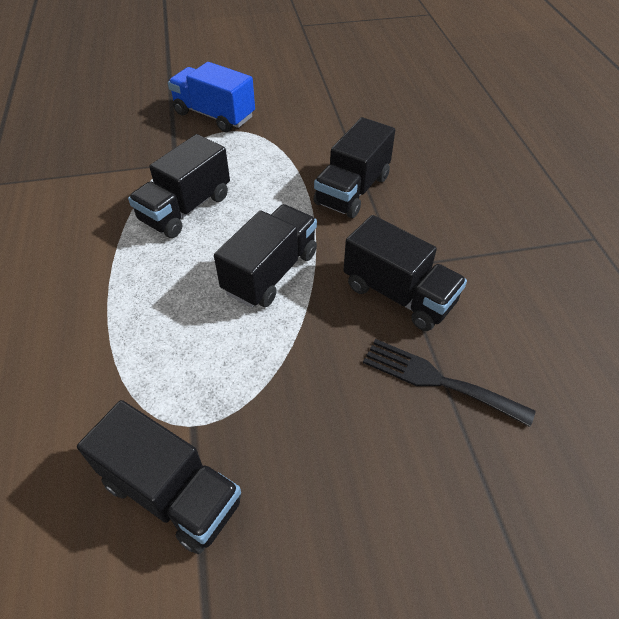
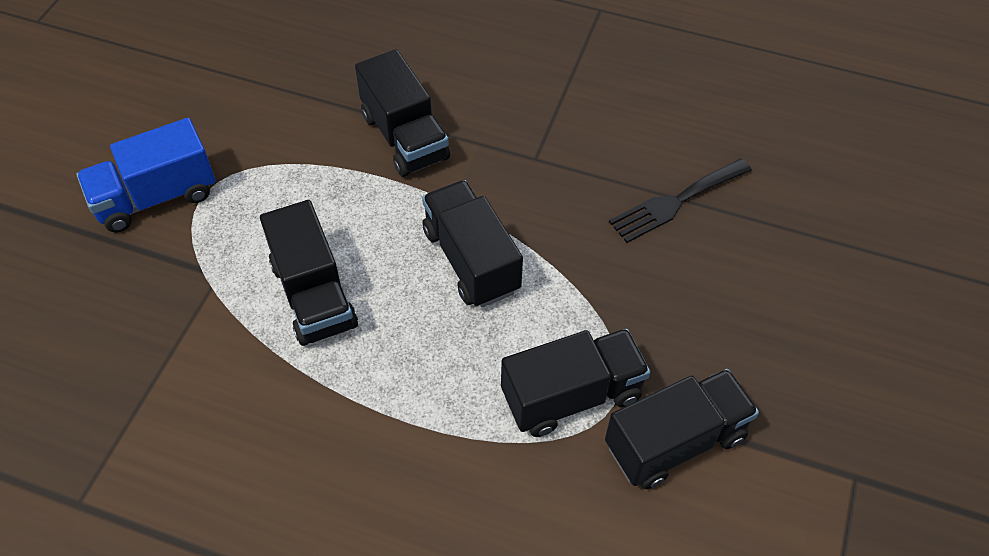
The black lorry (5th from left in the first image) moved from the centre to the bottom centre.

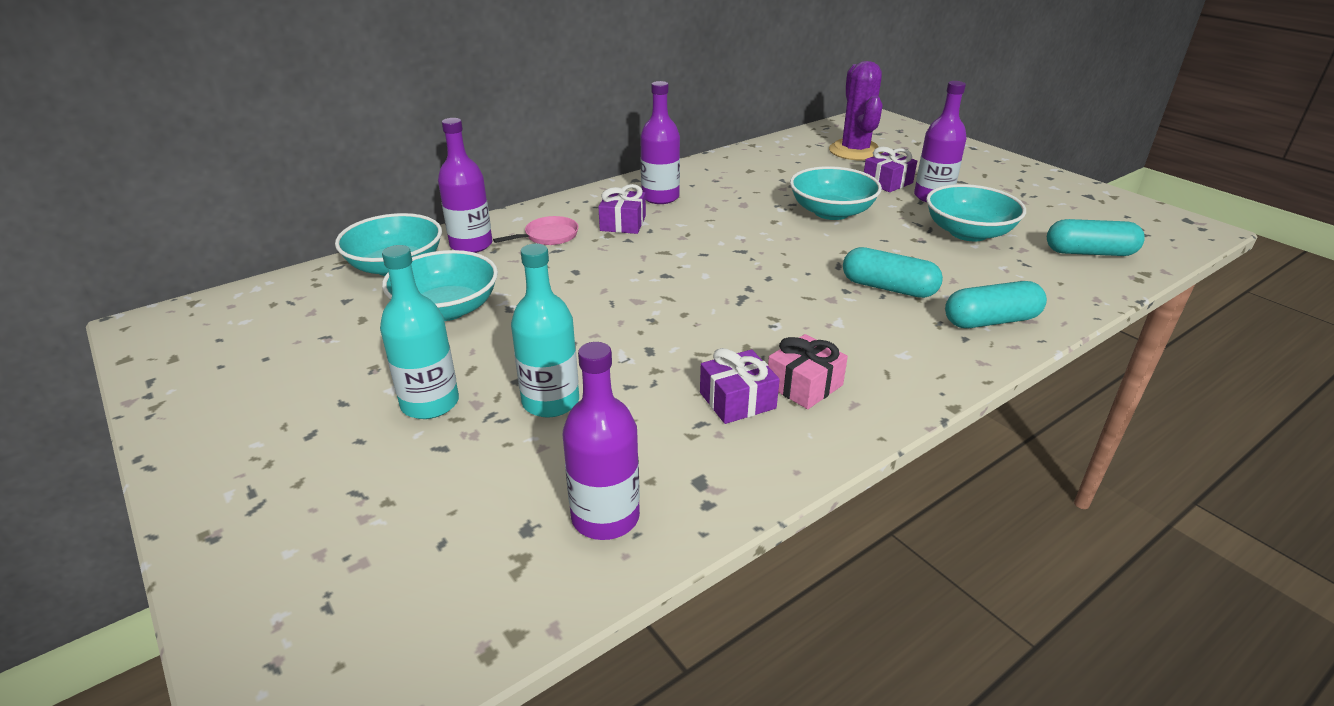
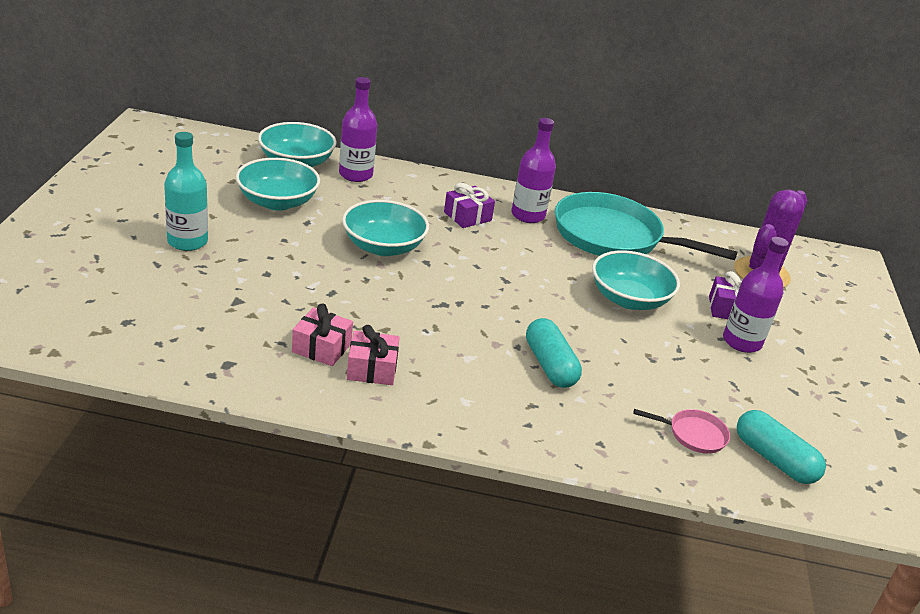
The teal bowl (4th from left in the first image) moved from the top right to the centre. The pink skillet moved from the top centre to the bottom right. The teal drink bottle (2nd from left) at the centre disappeared. The teal capsule (2nd from left) at the middle right disappeared. The royal purple drink bottle (2nd from left) at the centre disappeared. The royal purple present (2nd from left) at the centre became the pink present (1st from left) at the centre. The teal skillet at the middle right appeared.

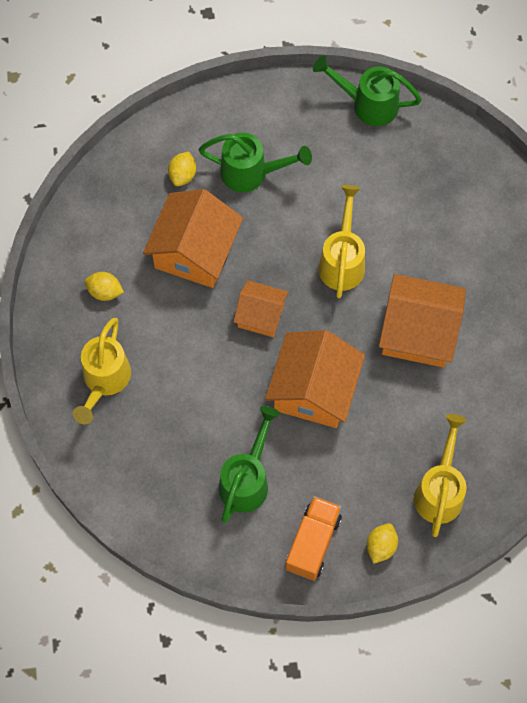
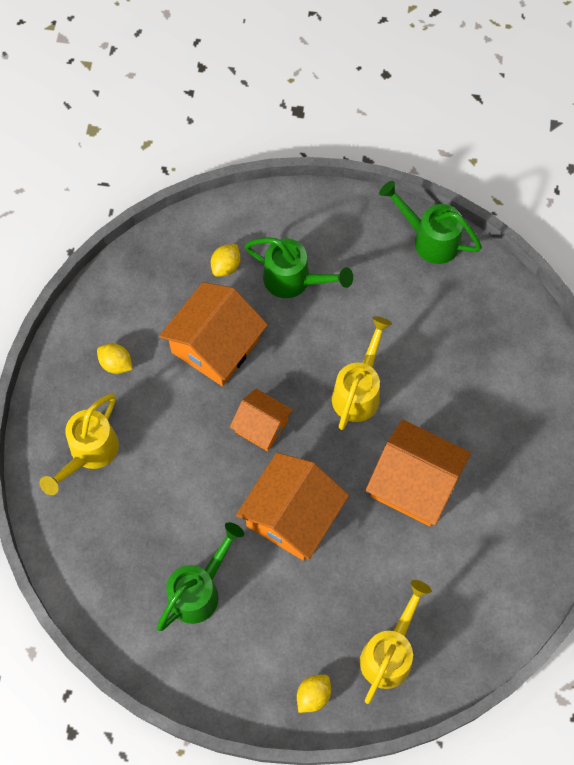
The orange lorry at the bottom centre disappeared.

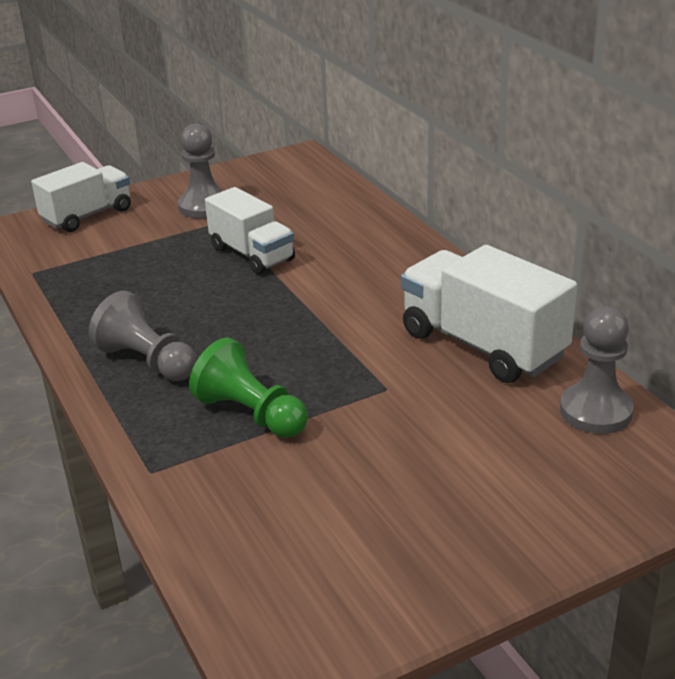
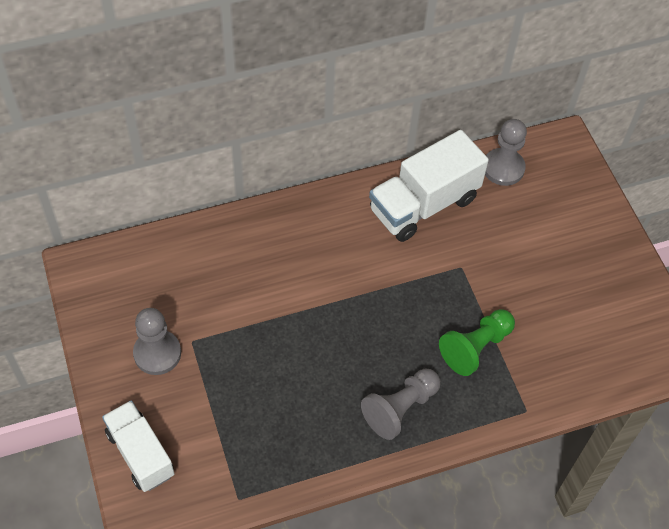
The white lorry (2nd from left) at the centre disappeared.

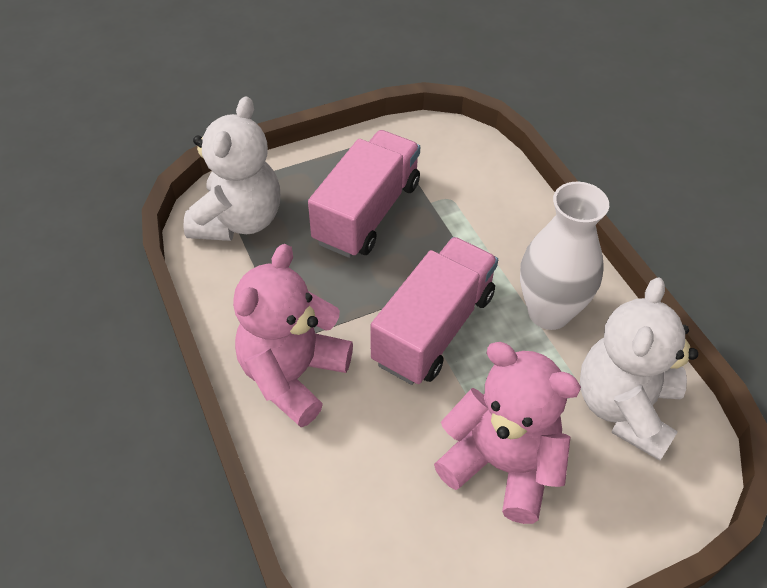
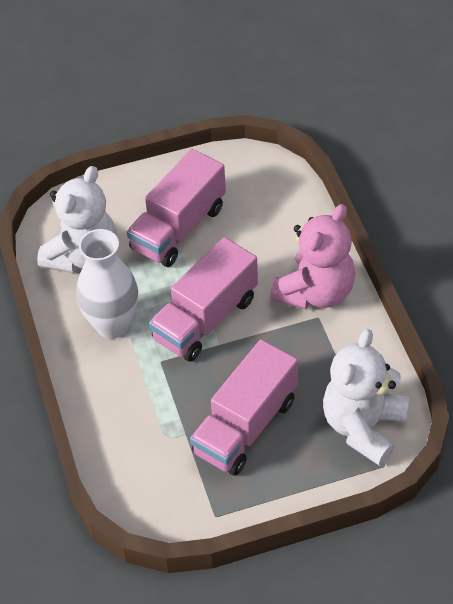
The pink teddy bear (2nd from left) at the bottom centre was replaced by the pink lorry (1st from left) at the centre.

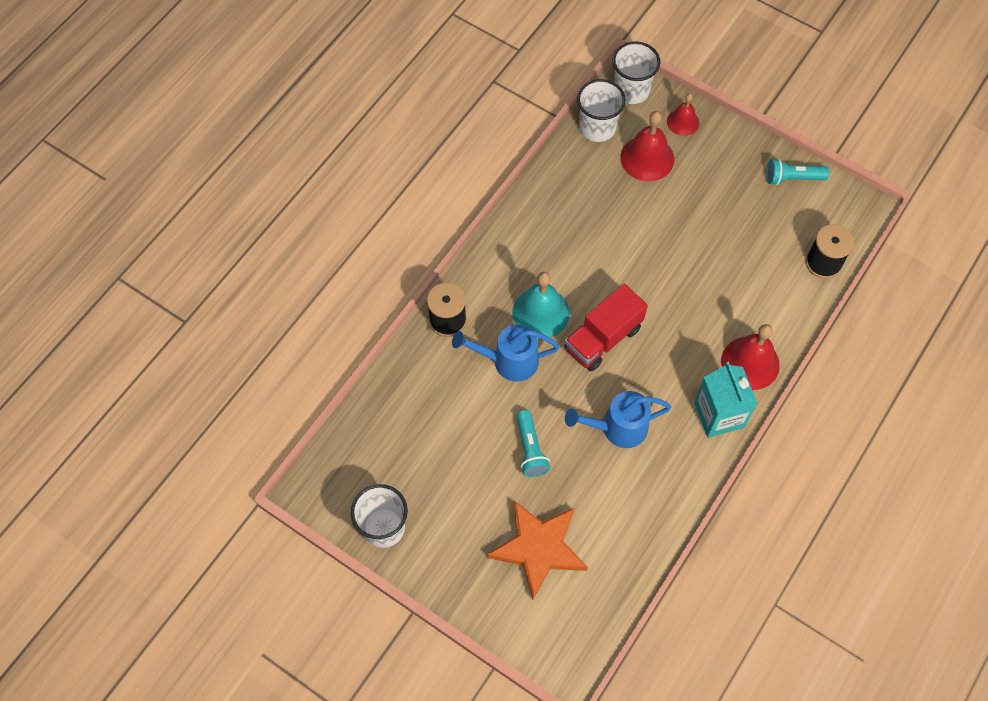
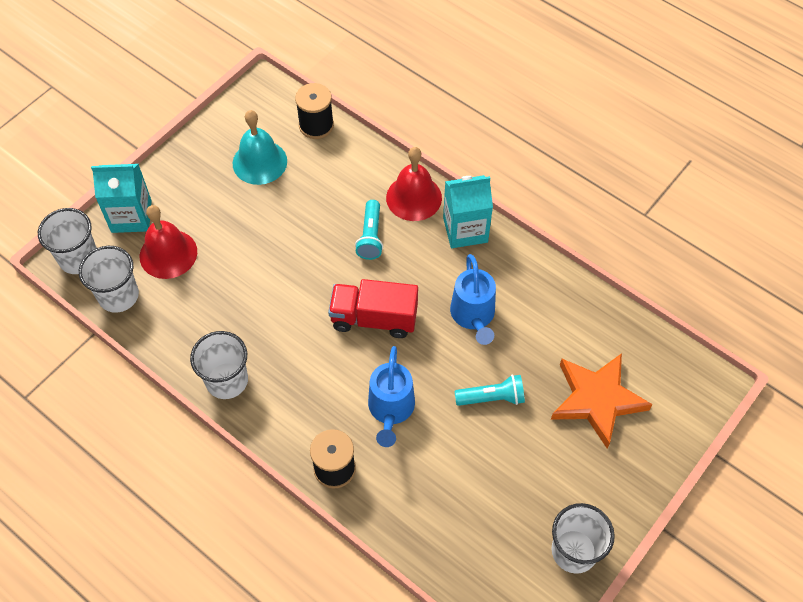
The red school bell (2nd from left) at the top right was replaced by the teal juice carton (1st from left) at the top left. The teal torch (2nd from left in the first image) moved from the top right to the centre. The teal school bell moved from the centre to the top left. The red lorry at the centre turned 135 degrees clockwise. The white tumbler (3rd from left) at the middle left appeared.

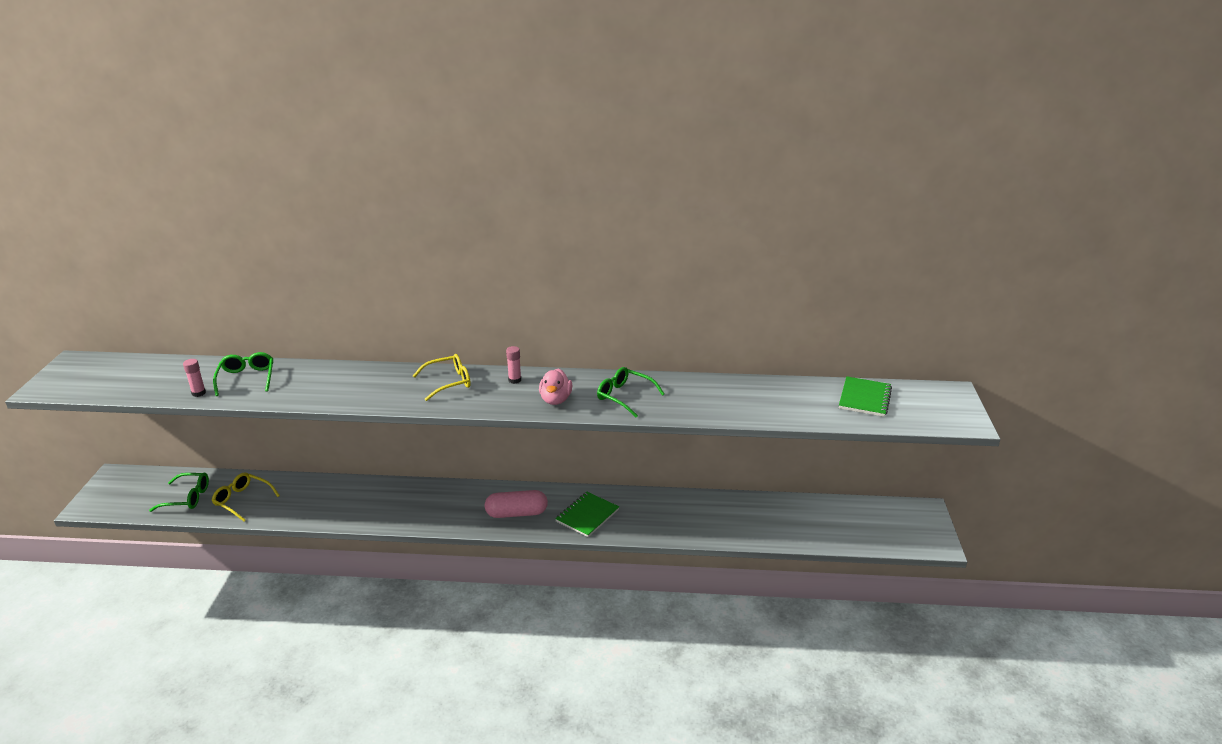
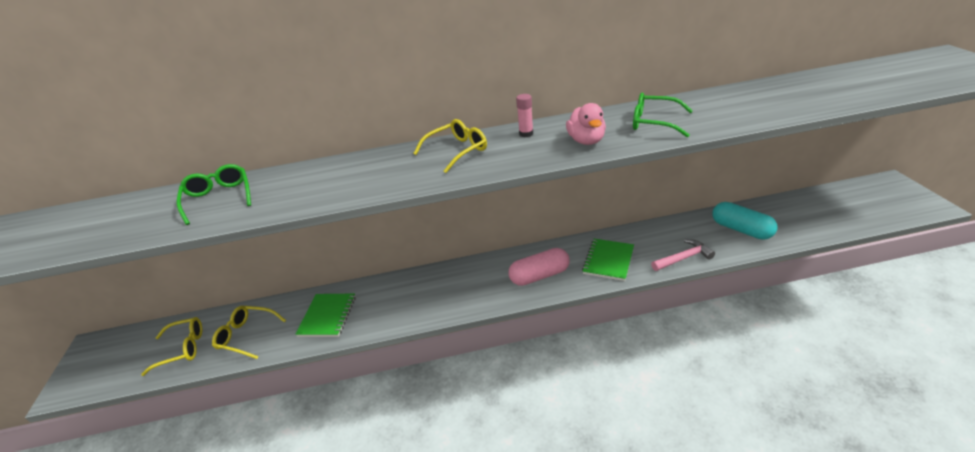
The pink glue stick (1st from left) at the middle left disappeared. The green notepad (2nd from left in the first image) moved from the middle right to the bottom centre. The green glasses (1st from left) at the middle left became the bright yellow glasses (1st from left) at the bottom left. The teal capsule at the middle right appeared. The pink hammer at the middle right appeared.

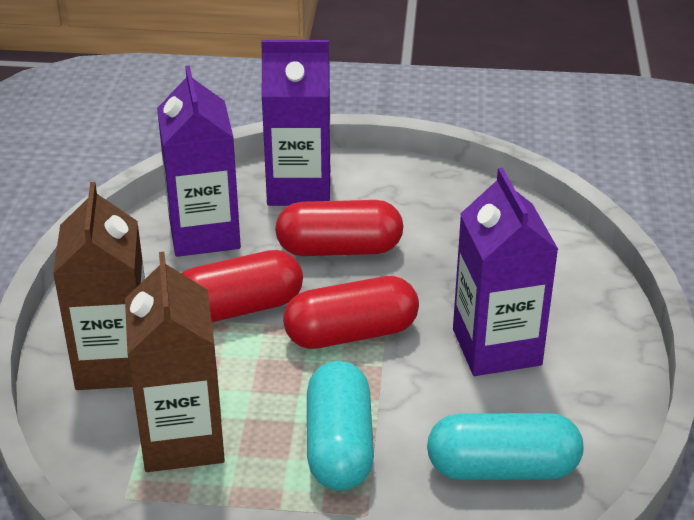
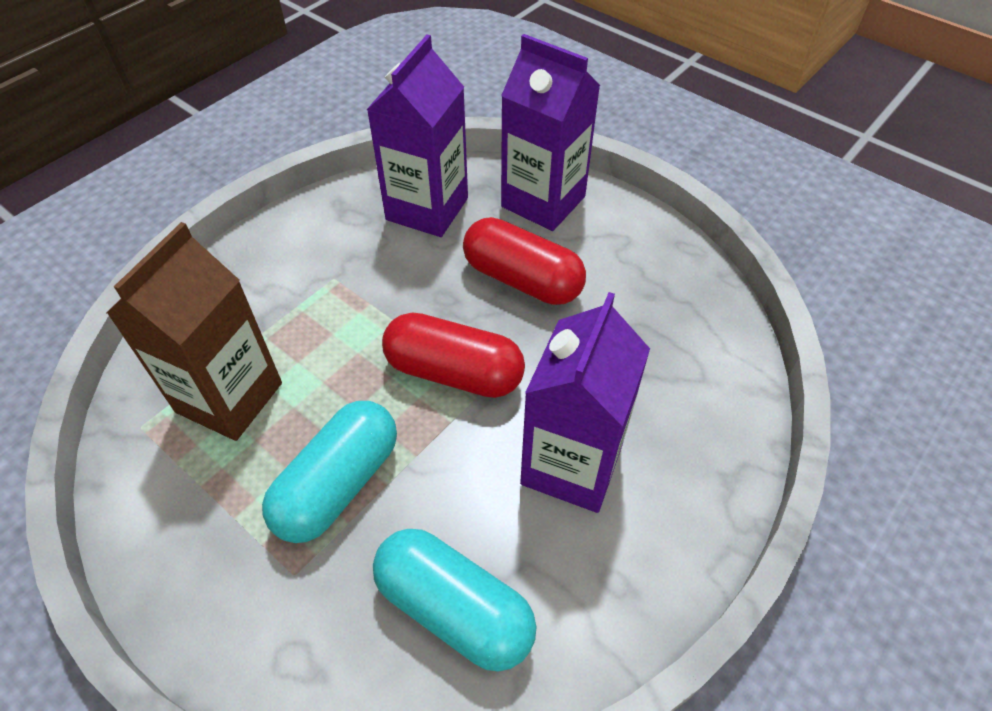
The brown juice carton (1st from left) at the middle left disappeared. The red capsule (1st from left) at the centre disappeared.

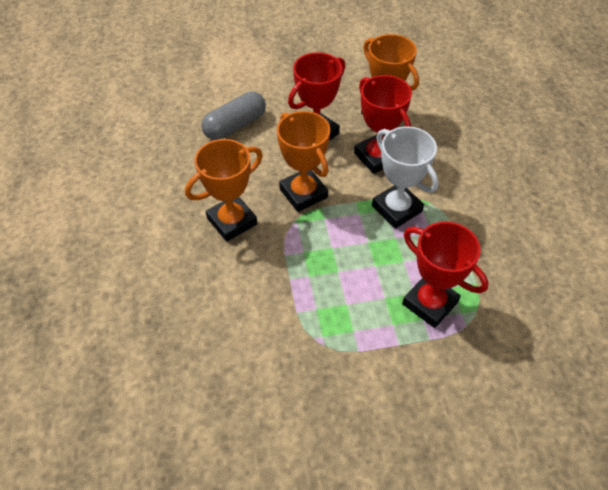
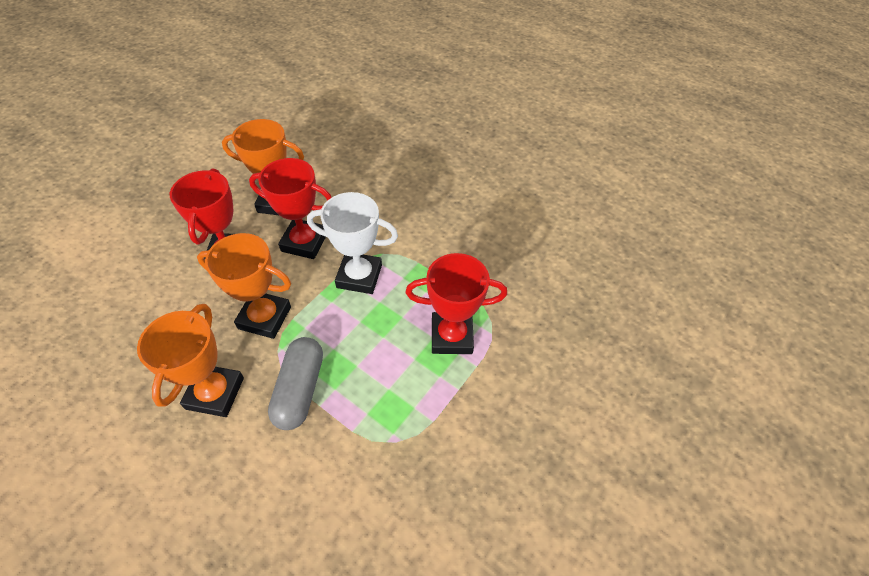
The ash-grey capsule moved from the top centre to the centre.

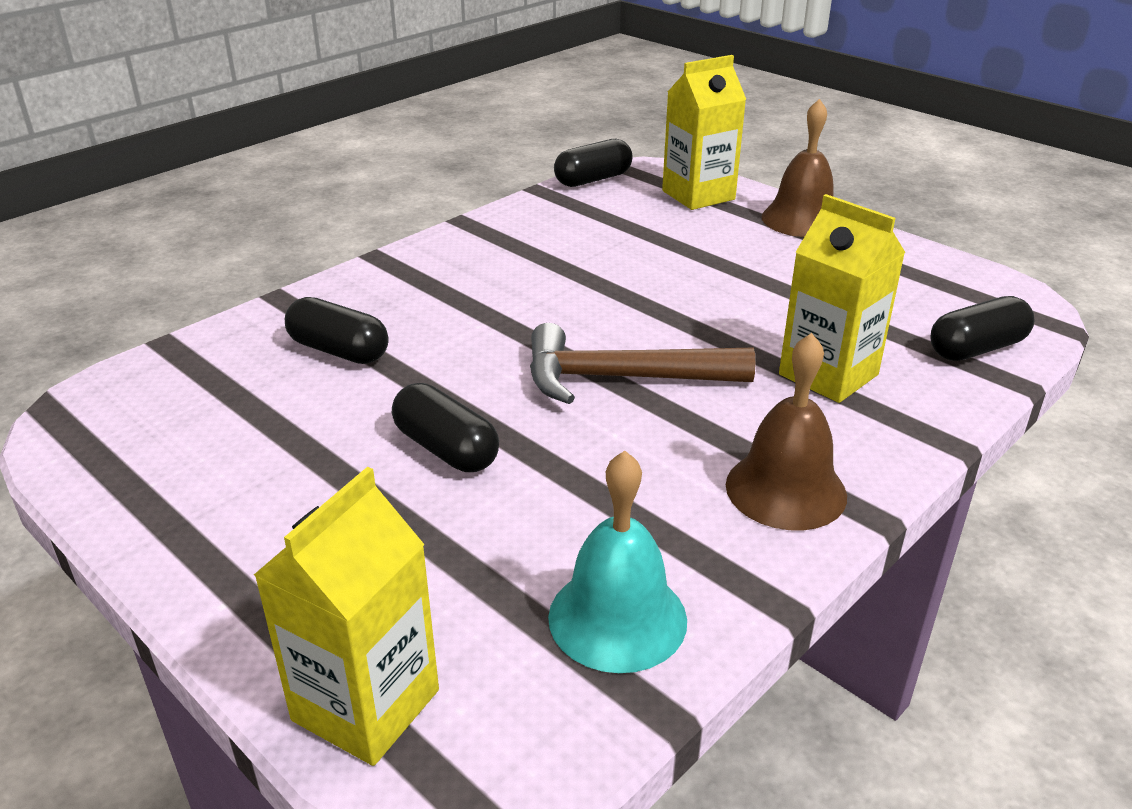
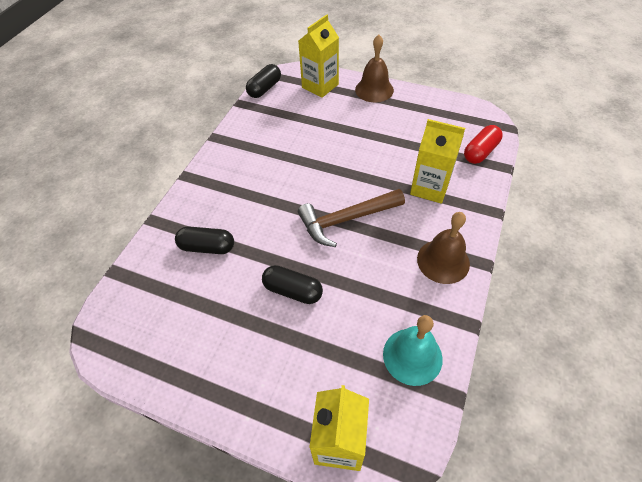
The black capsule (4th from left) at the middle right became the red capsule at the top right.

